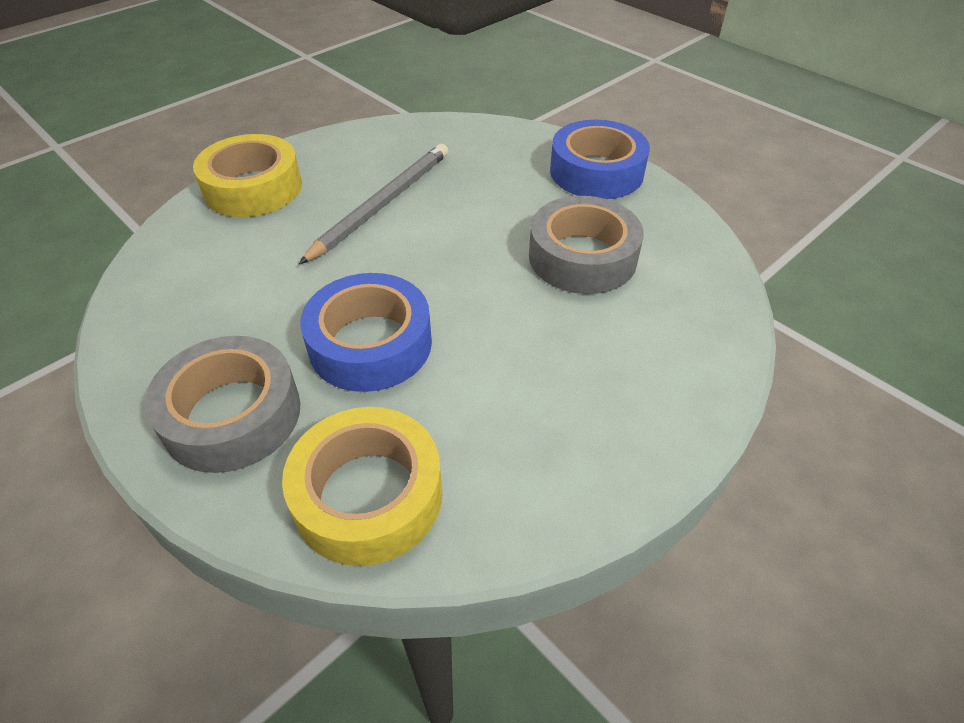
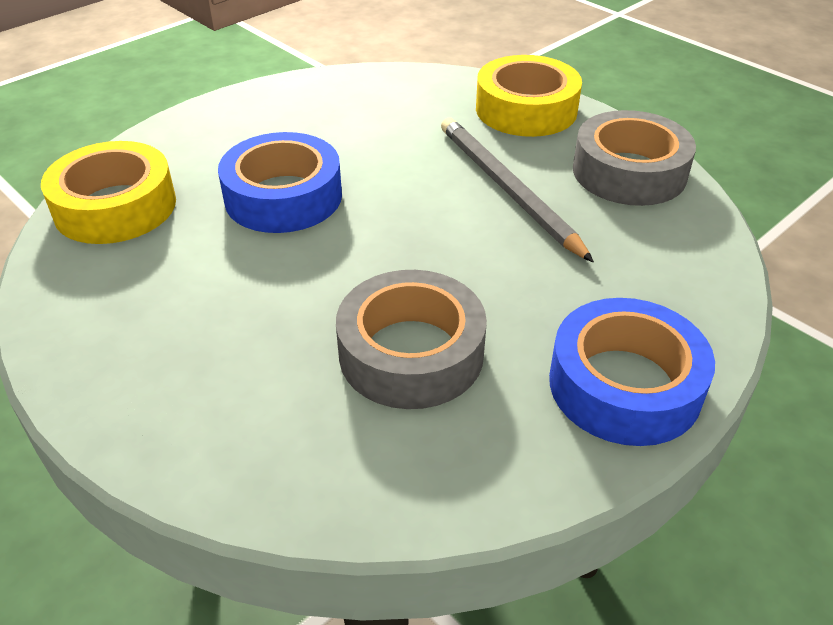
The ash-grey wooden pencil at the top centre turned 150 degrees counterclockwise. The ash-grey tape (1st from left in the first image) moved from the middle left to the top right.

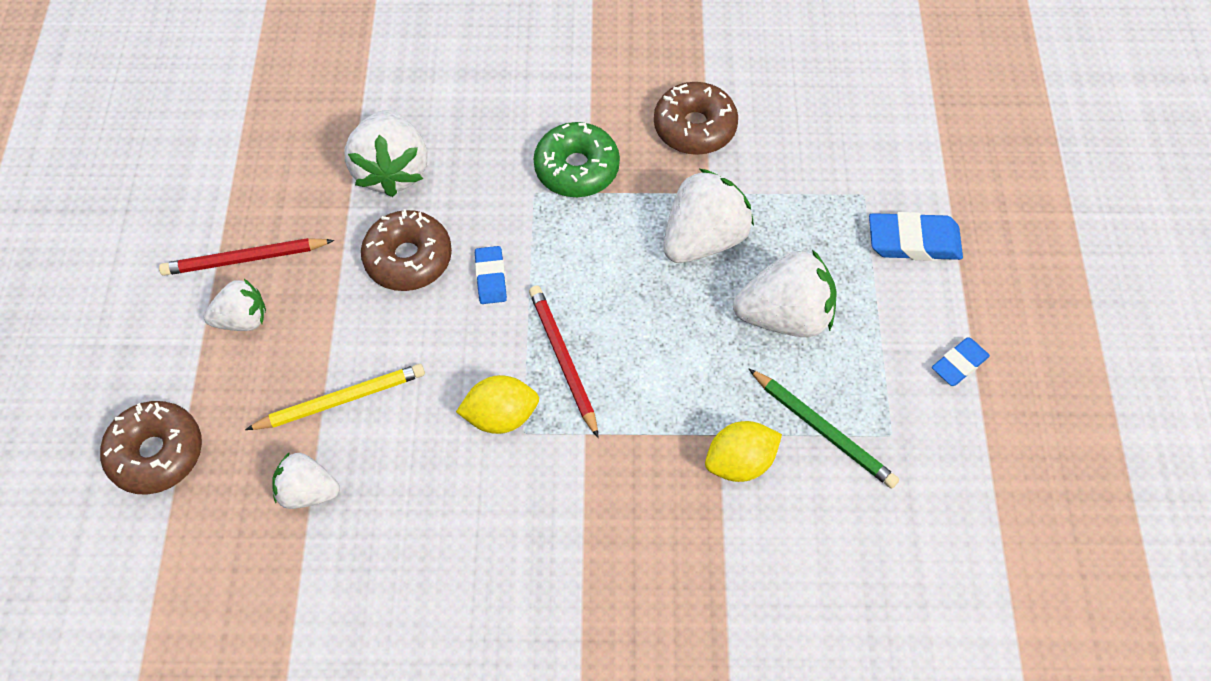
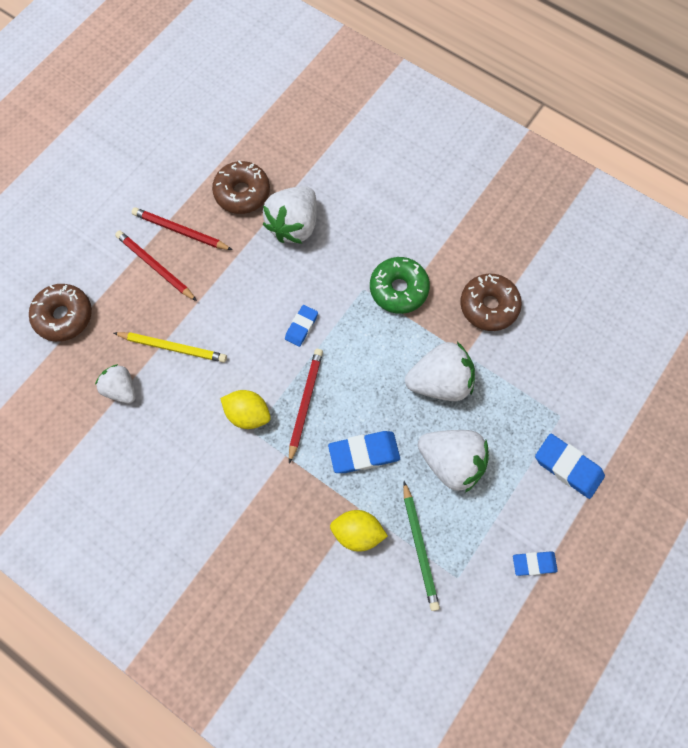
The brown glazed donut (2nd from left) moved from the centre to the top centre. The white berry (1st from left) at the middle left was replaced by the red wooden pencil (1st from left) at the middle left. The royal blue eraser (2nd from left) at the centre appeared.

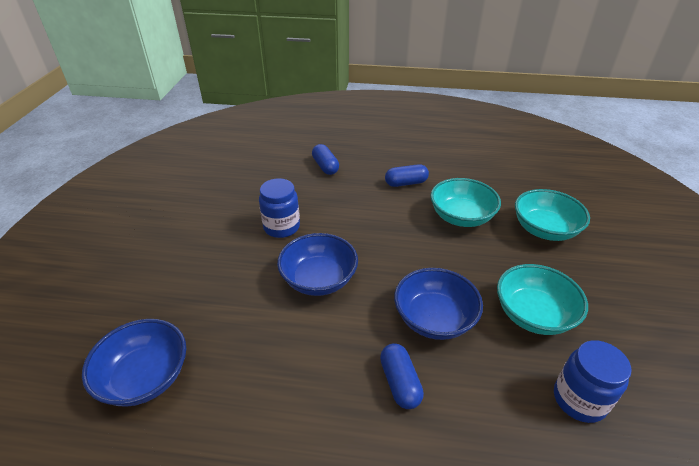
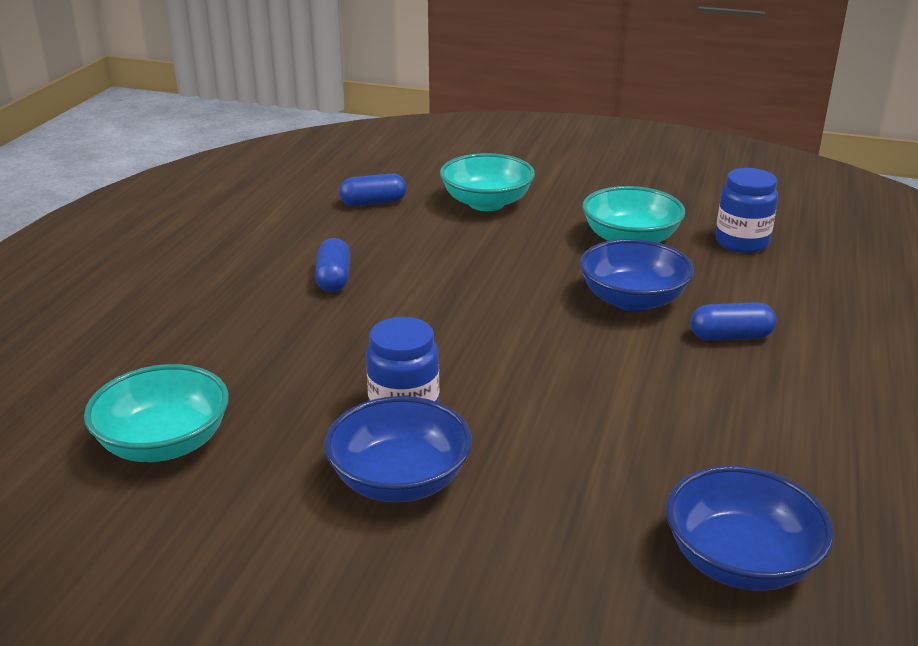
The royal blue capsule (1st from left in the first image) moved from the centre to the top centre. The teal bowl (1st from left) moved from the centre to the middle left. The royal blue bowl (2nd from left in the first image) moved from the centre to the bottom centre.

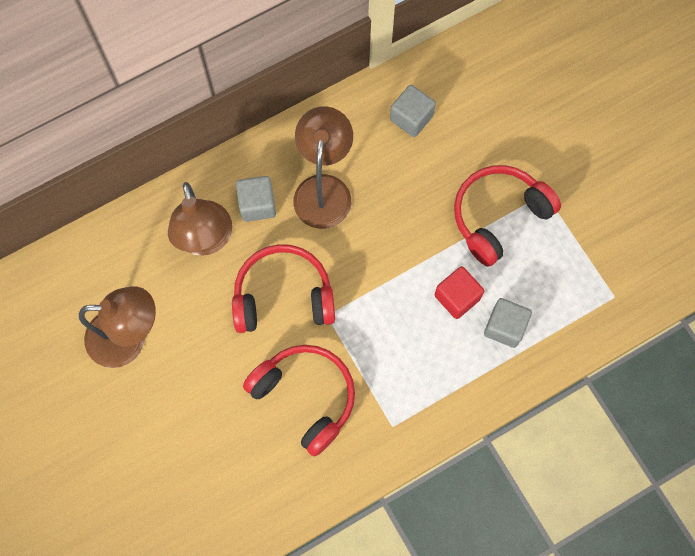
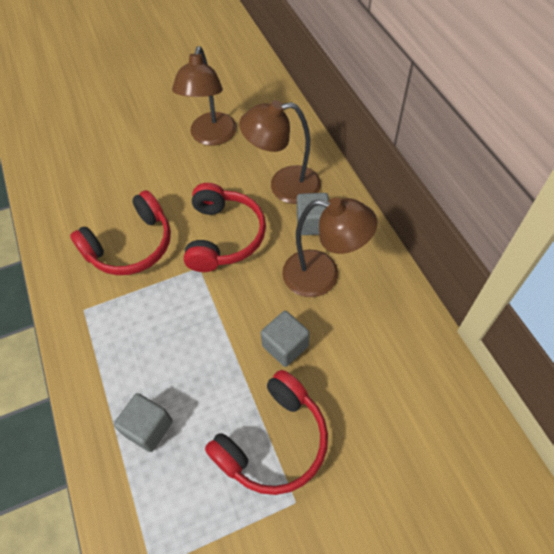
The ash-grey solid cube (2nd from left) moved from the top centre to the centre. The red headphones (3rd from left) at the middle right turned 75 degrees clockwise. The red solid cube at the centre disappeared.

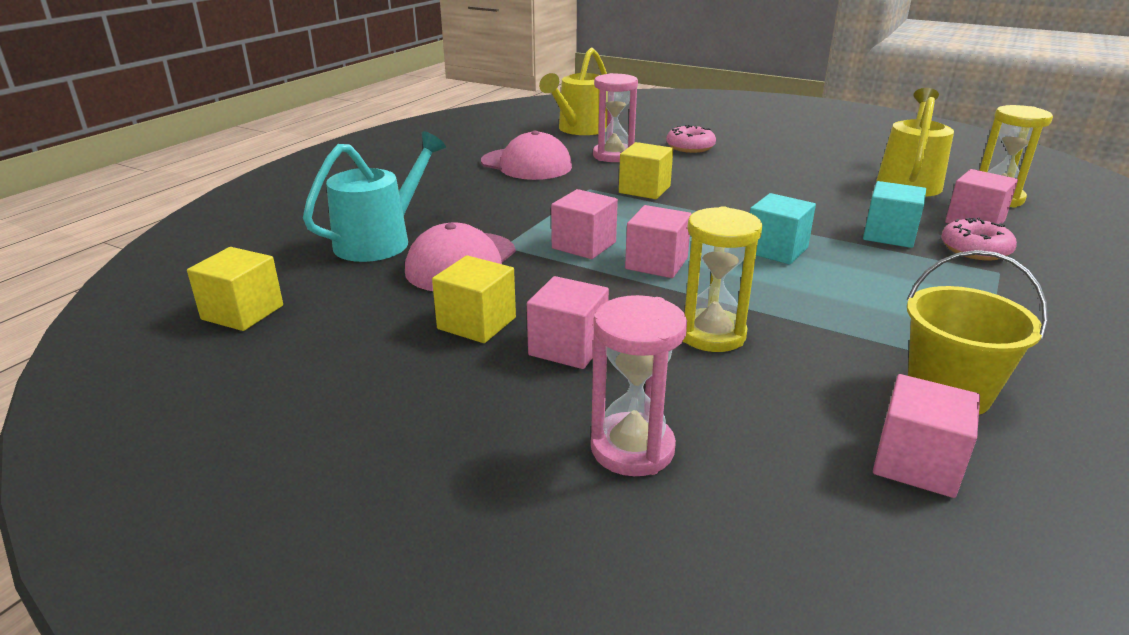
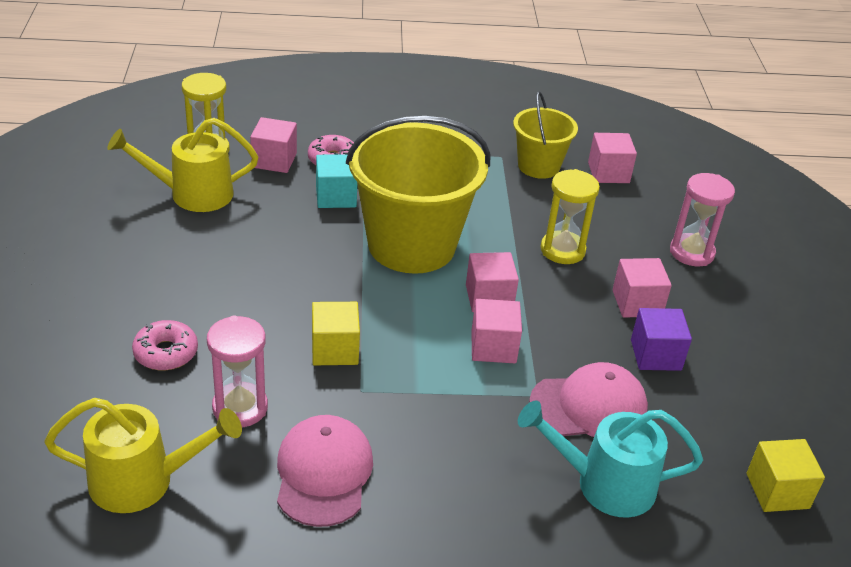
The teal solid cube (1st from left) at the middle right was replaced by the bright yellow bucket (1st from left) at the centre. The bright yellow solid cube (2nd from left) at the centre became the royal purple solid cube at the middle right.

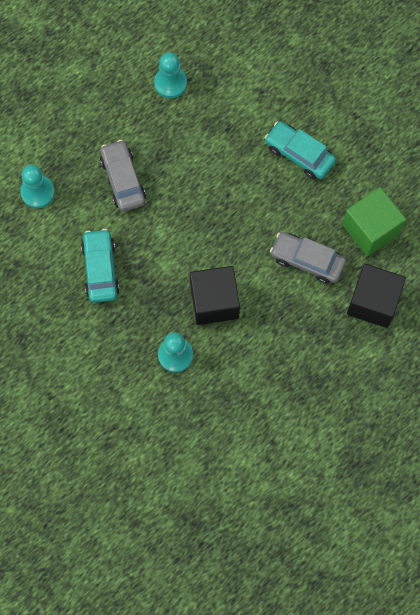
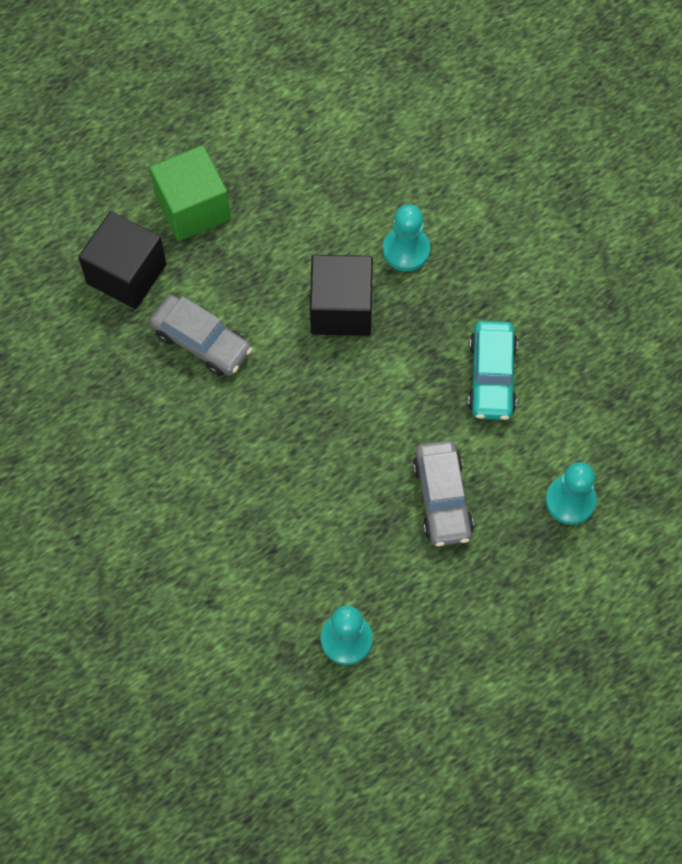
The teal car (2nd from left) at the top right disappeared. The green solid cube moved from the middle right to the top left.

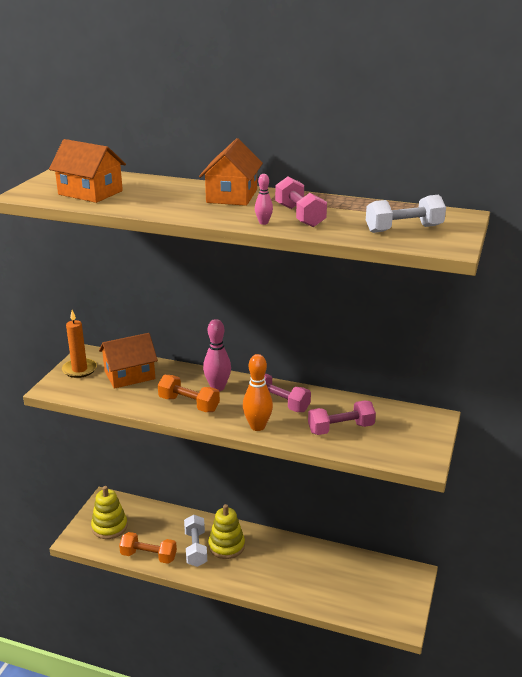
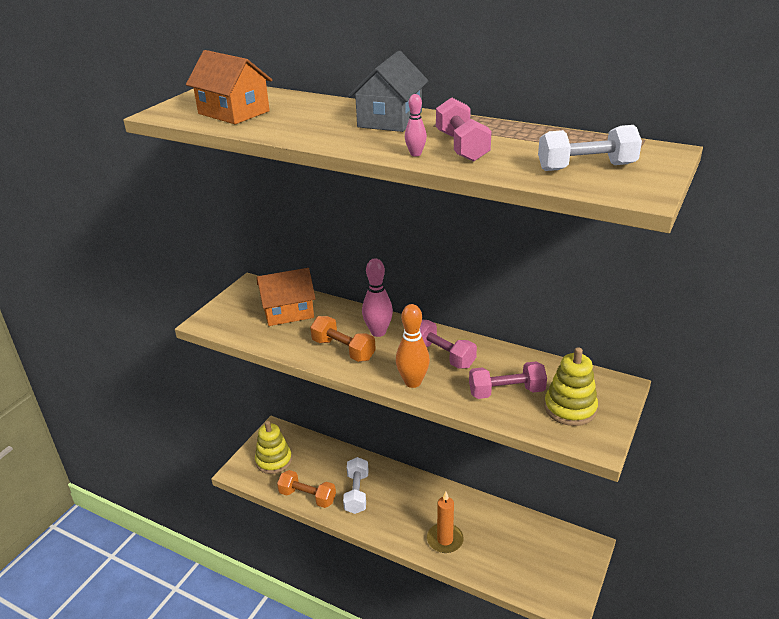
The orange house (3rd from left) at the top centre became the ash-grey house at the top centre. The orange pillar candle moved from the middle left to the bottom centre. The bright yellow stacking rings (2nd from left) moved from the bottom centre to the middle right.

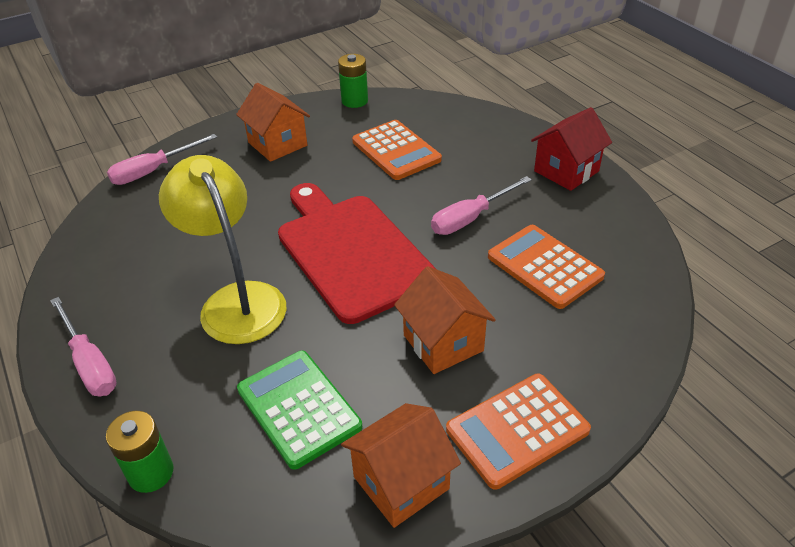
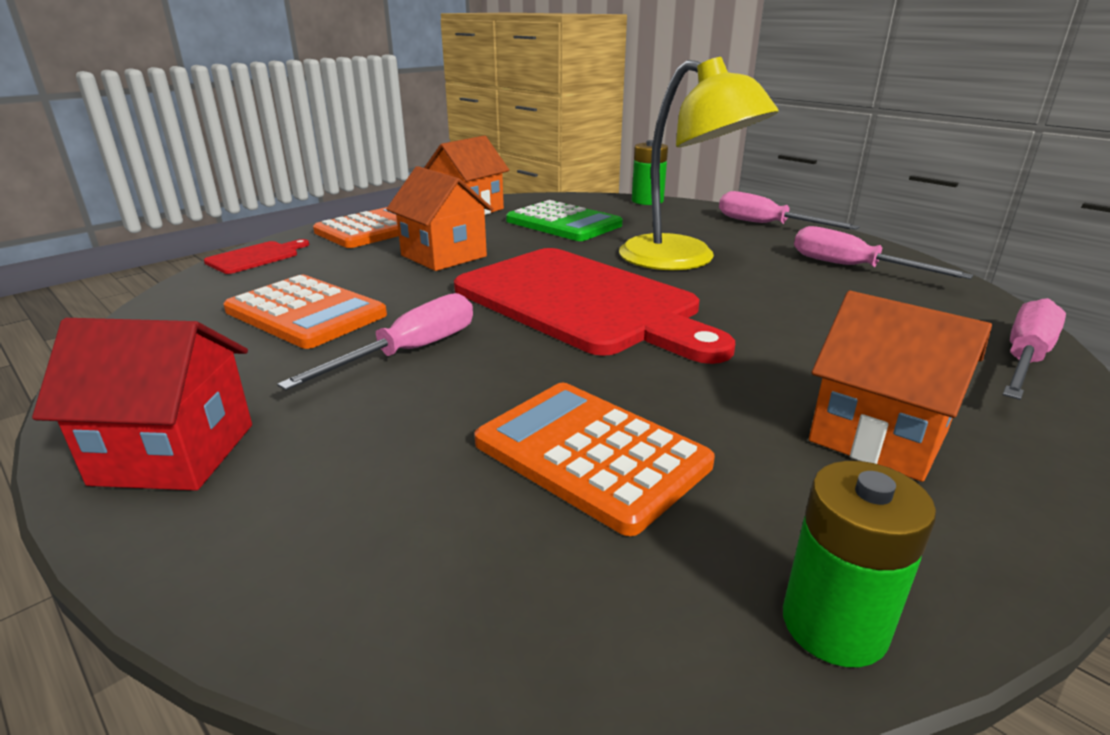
The red house at the top right turned 60 degrees clockwise. The pink screwdriver (3rd from left) at the middle right appeared. The red cutting board (1st from left) at the middle left appeared.

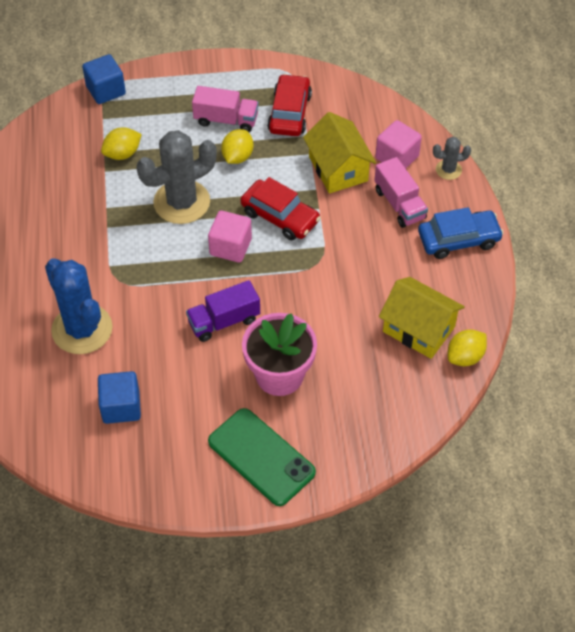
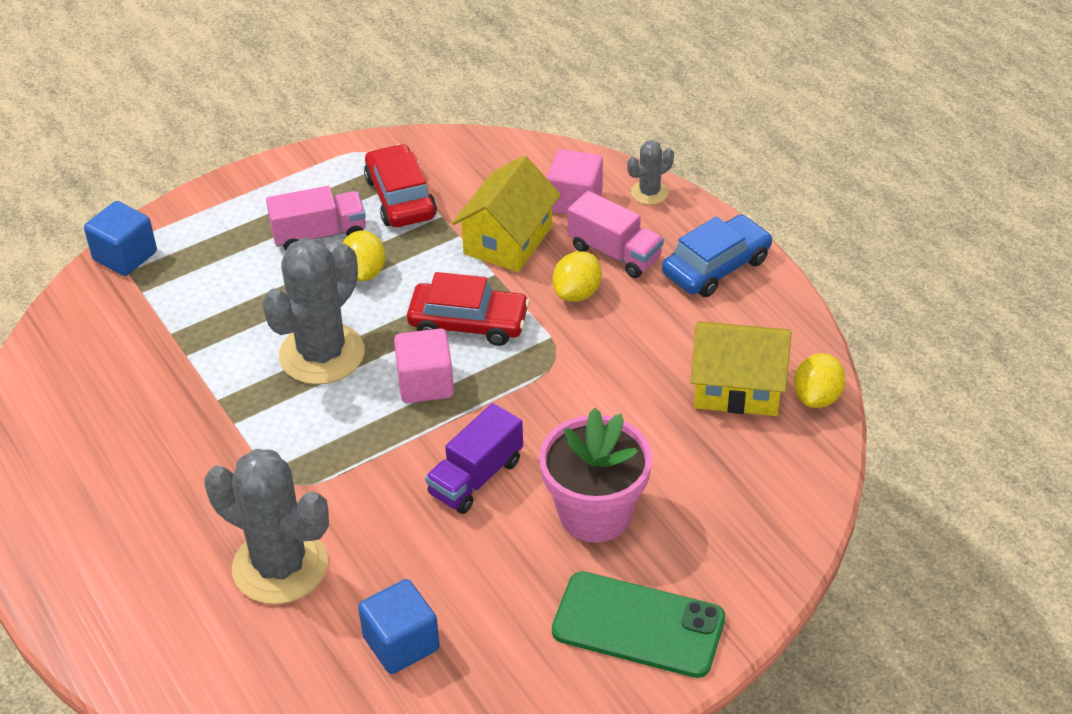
The bright yellow house (1st from left) at the top centre turned 75 degrees clockwise. The bright yellow toy lemon (1st from left in the first image) moved from the top left to the centre. The royal blue prickly plant at the middle left became the ash-grey prickly plant (1st from left) at the bottom left.

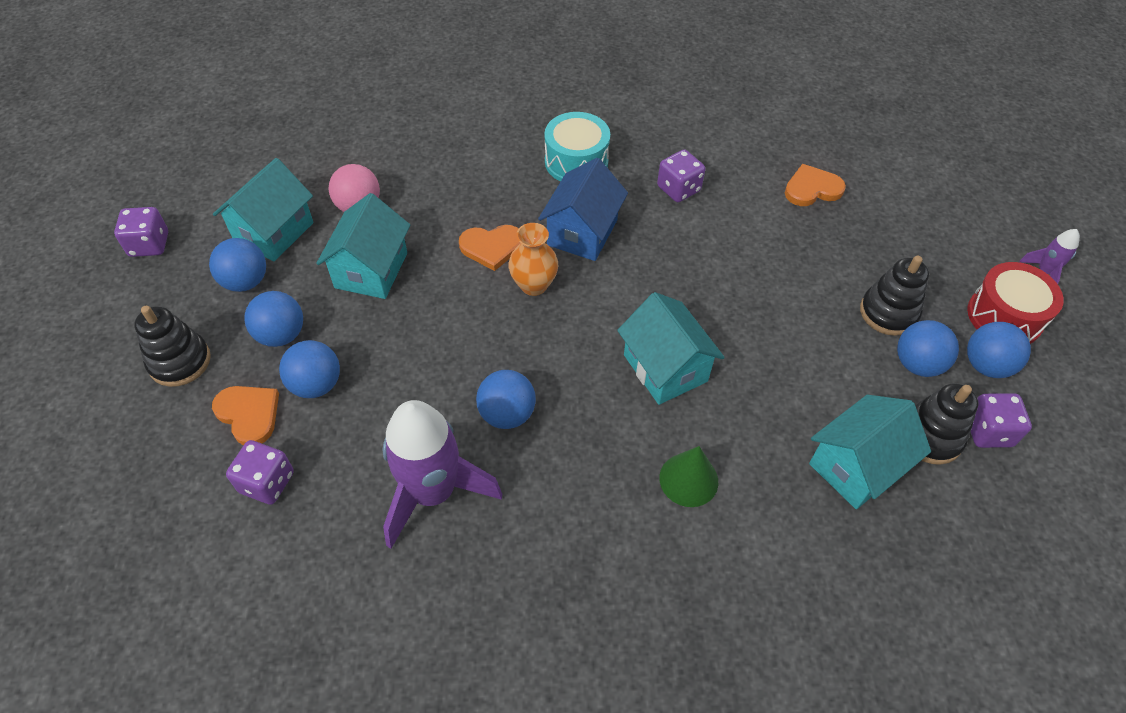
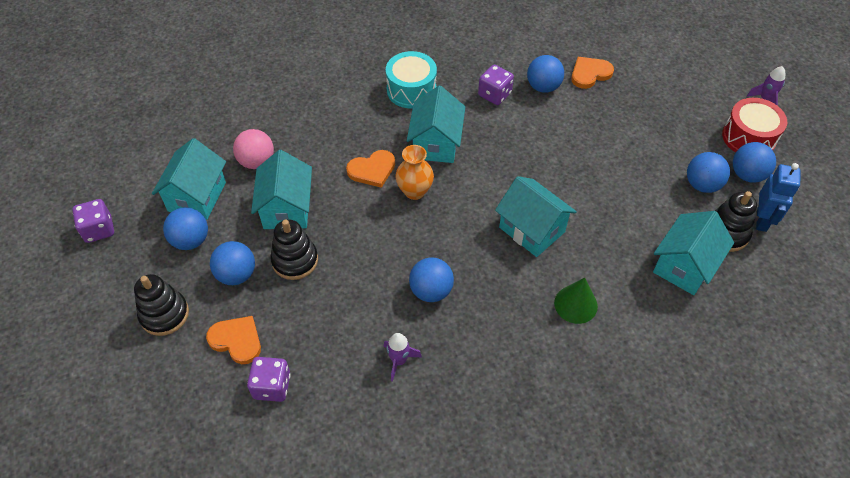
The royal blue house at the top centre became the teal house (3rd from left) at the top centre. The black stacking rings (2nd from left) moved from the middle right to the centre. The royal blue play ball (3rd from left in the first image) moved from the middle left to the top centre. The royal purple dice (4th from left) at the middle right was replaced by the royal blue robot at the middle right. The royal purple spaceship (1st from left) at the centre changed to 0.44 times the size.

